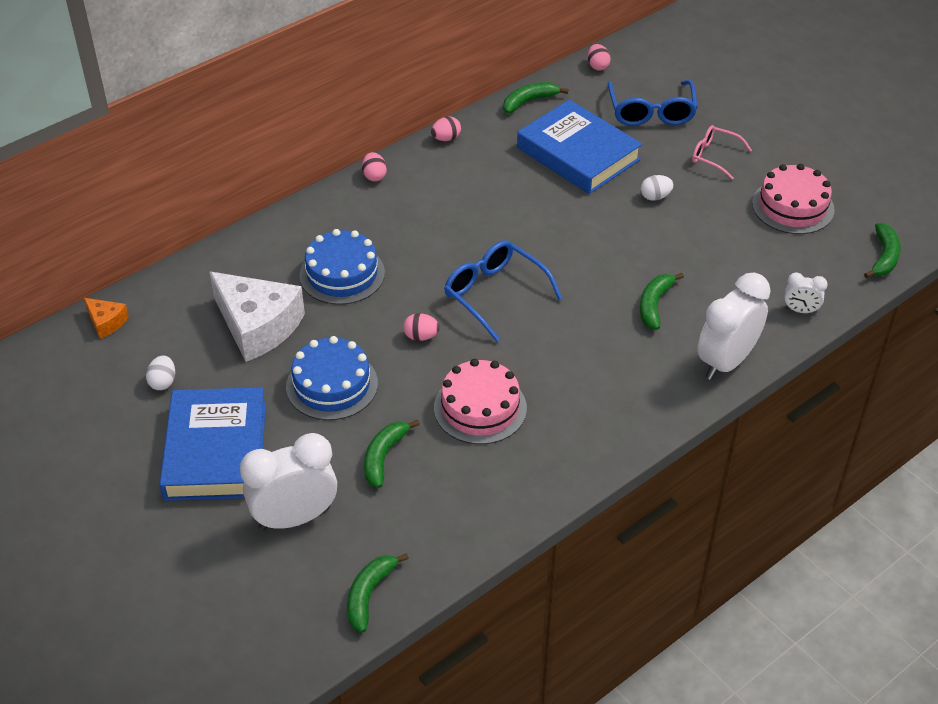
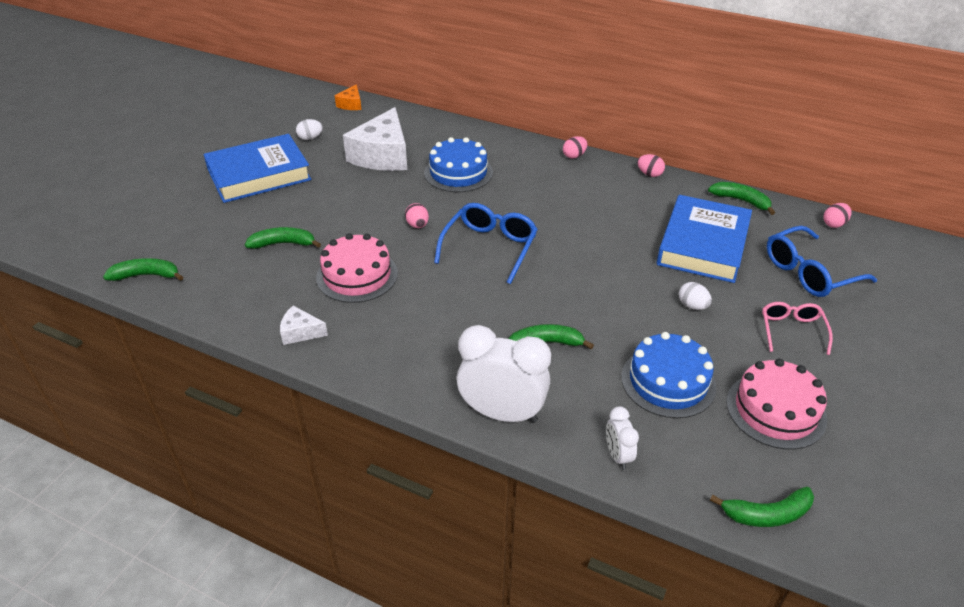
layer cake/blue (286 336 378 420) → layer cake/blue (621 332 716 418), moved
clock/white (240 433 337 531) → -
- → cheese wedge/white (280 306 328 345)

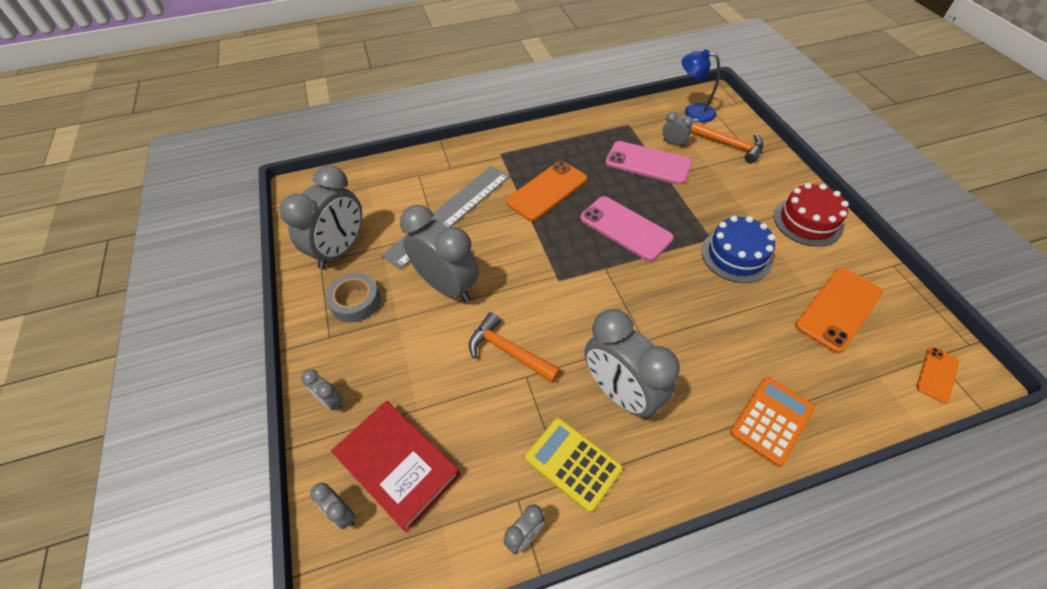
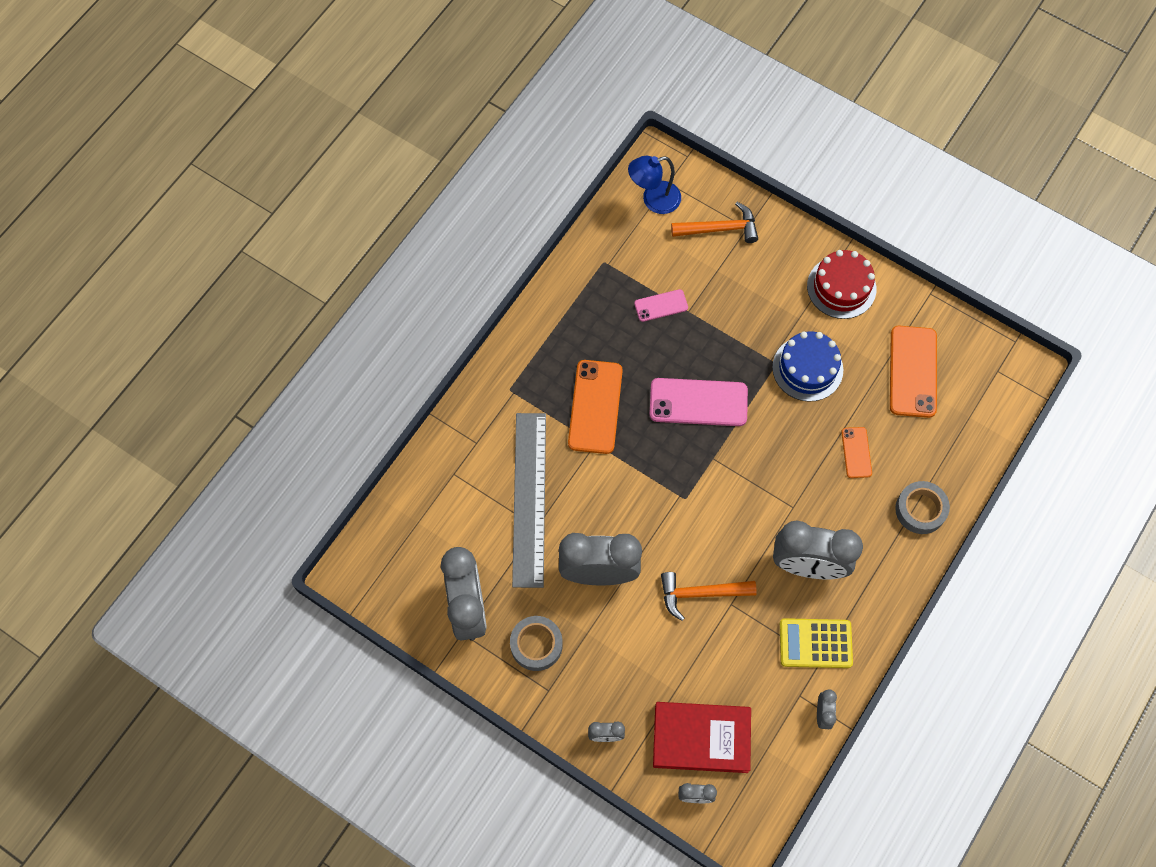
clock/grey (662 112 693 146) → -
phone/pink (606 141 692 185) → phone/pink (634 289 688 322), x0.54
phone/orange-coloured (916 347 959 403) → phone/orange-coloured (841 427 872 478), moved
adding machine/orange-coloured (730 377 815 467) → roll of tape/grey (895 481 950 534)

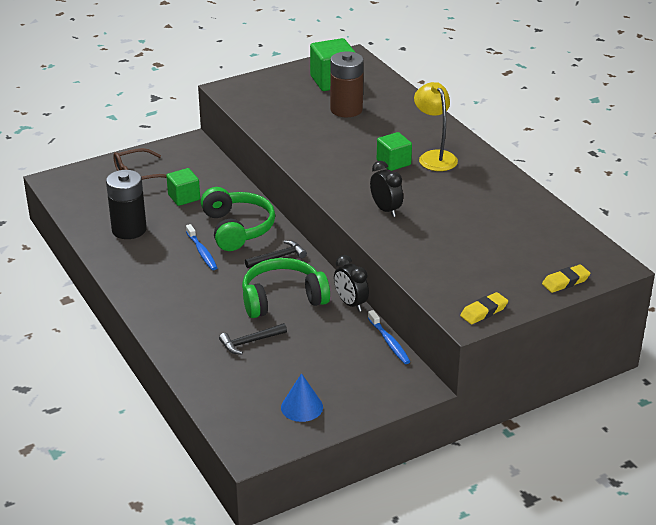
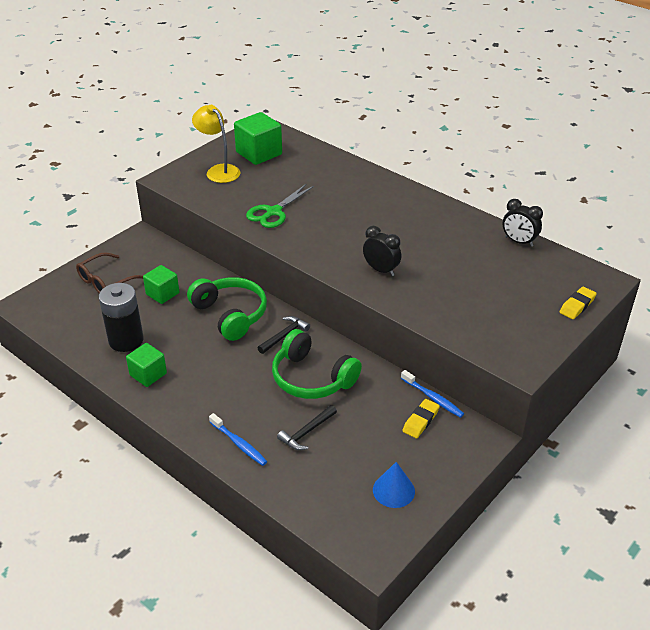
AA battery/russet (330 51 364 117) → -
reading lamp/bright yellow (414 82 458 171) → reading lamp/bright yellow (192 105 240 183), moved
block/leaf-green (377 132 412 171) → block/leaf-green (126 343 167 387), moved
dental brush/blue (186 224 217 270) → dental brush/blue (209 413 267 466), moved
clock/jet-black (334 255 369 312) → clock/jet-black (503 199 543 247), moved
headset/leaf-green (242 258 330 318) → headset/leaf-green (272 329 362 399), 105 degrees counterclockwise
eraser/bright yellow (460 292 508 324) → eraser/bright yellow (402 399 440 438), moved
- → pair of scissors/leaf-green (246 184 314 228)

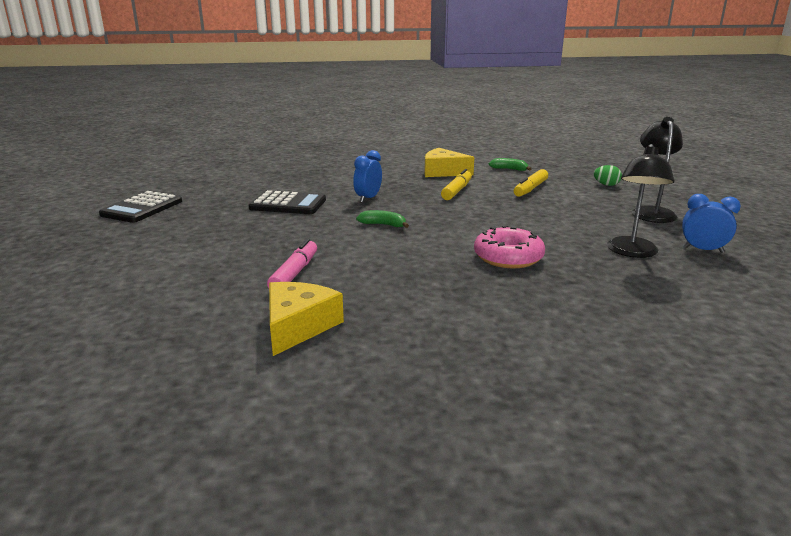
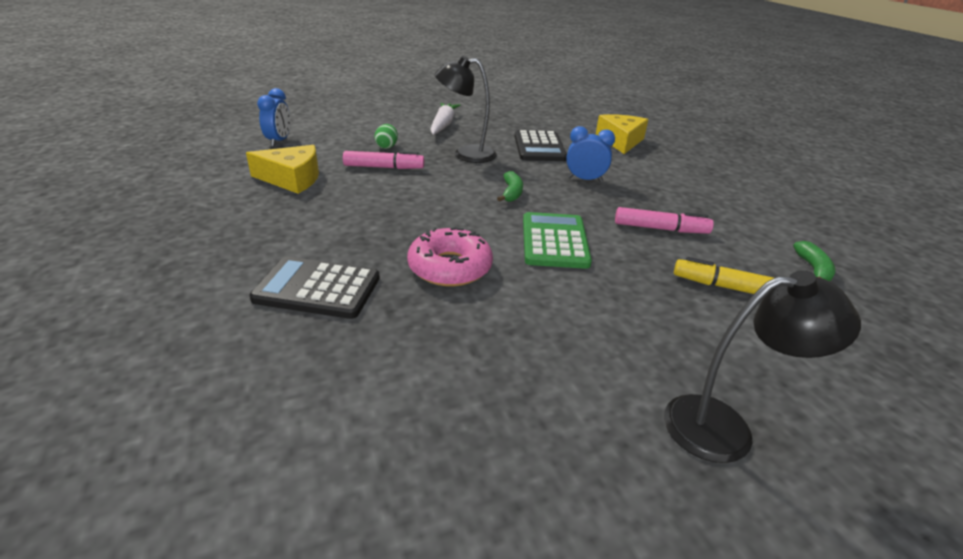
reading lamp/jet-black (607 144 675 258) → reading lamp/jet-black (435 56 497 163), moved
cheese wedge/bright yellow (424 148 474 177) → cheese wedge/bright yellow (596 114 648 154), moved
egg/leaf-green (594 165 622 186) → egg/leaf-green (374 124 398 149), moved
marker pen/bright yellow (441 169 472 200) → marker pen/pink (615 207 714 234)
adding machine/jet-black (99 191 182 223) → adding machine/jet-black (249 256 380 319), moved
clock/blue (682 194 741 253) → clock/blue (257 88 290 147), moved
- → carrot/white (430 103 460 135)
- → adding machine/leaf-green (523 212 592 269)

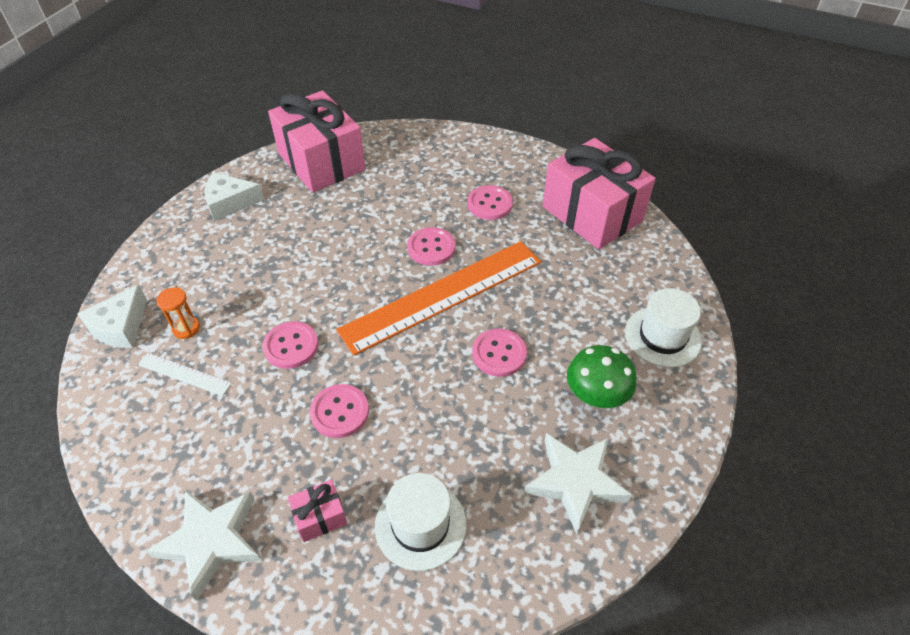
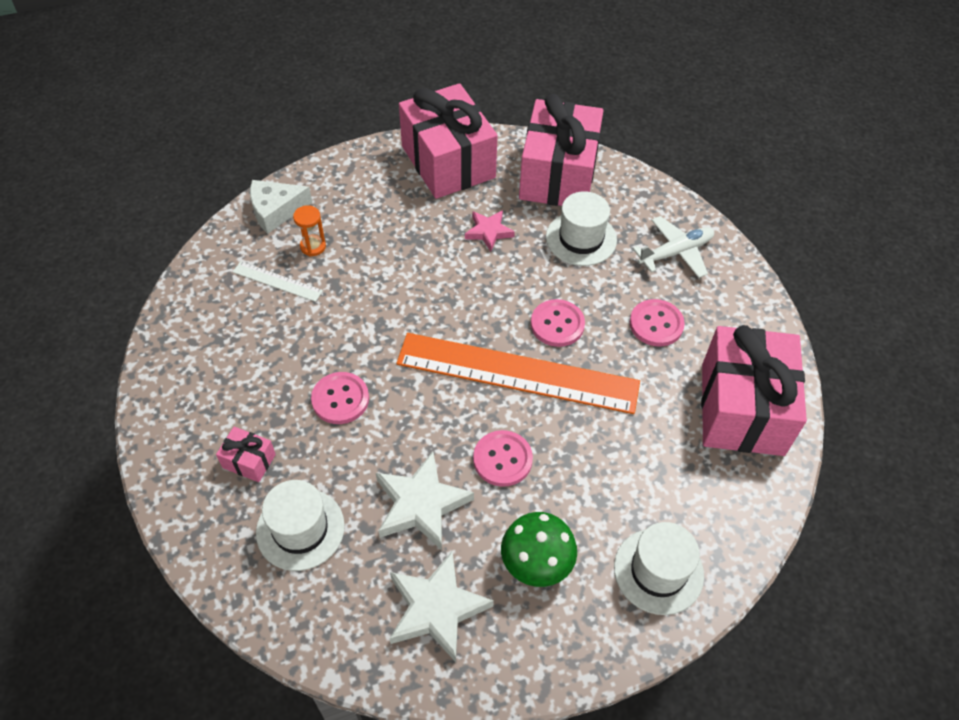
cheese wedge/white (204 172 264 221) → present/pink (399 83 498 199)
shirt button/pink (263 321 318 369) → -
ruler/white (138 353 232 396) → ruler/white (233 261 323 302), 45 degrees counterclockwise
five-pointed star/white (146 490 261 601) → five-pointed star/white (376 451 474 550), moved
- → tall hat/white (546 191 617 266)
- → five-pointed star/pink (465 210 515 252)
- → toy plane/white (633 216 714 278)

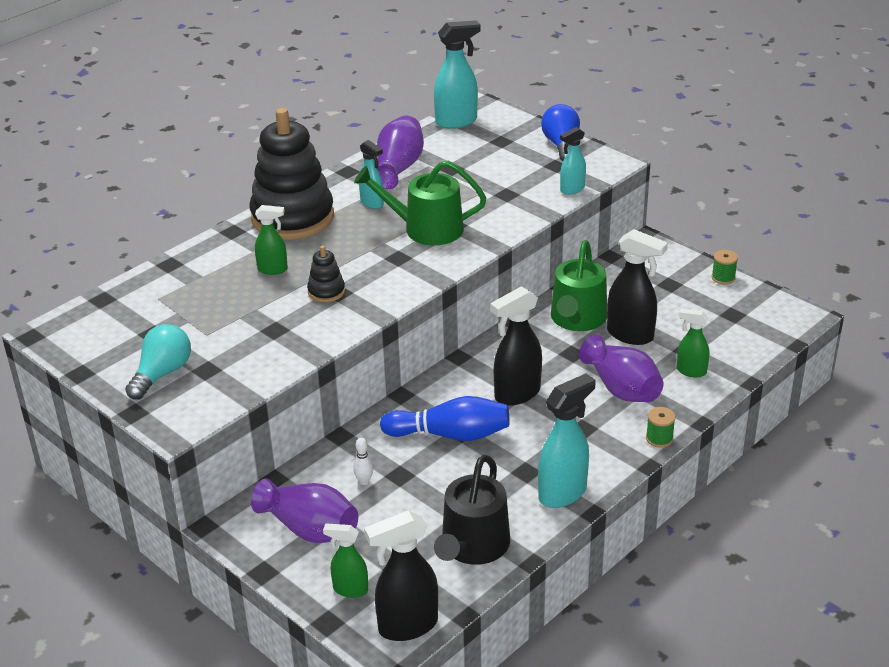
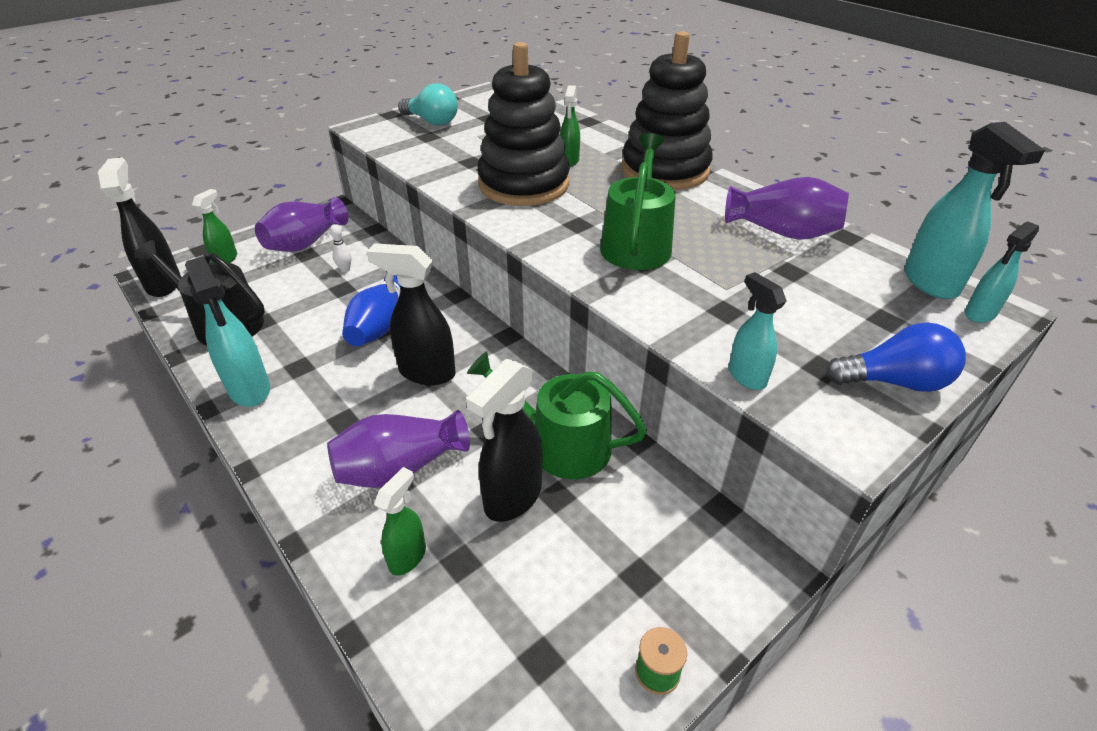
spray bottle/turquoise (359 140 384 209) → spray bottle/turquoise (965 222 1039 323), moved
stacking rings/jet-black (307 245 345 302) → stacking rings/jet-black (477 42 570 206), x2.40
spray bottle/jet-black (490 286 542 406) → spray bottle/jet-black (367 243 456 385), 45 degrees counterclockwise
reel of thread/leaf-green (646 407 676 448) → -

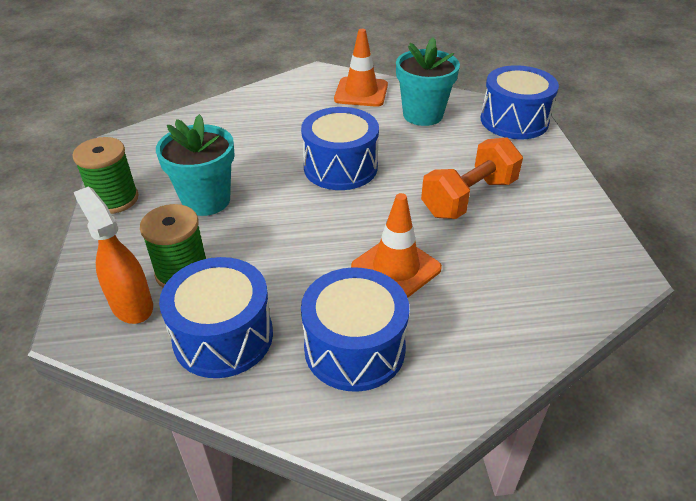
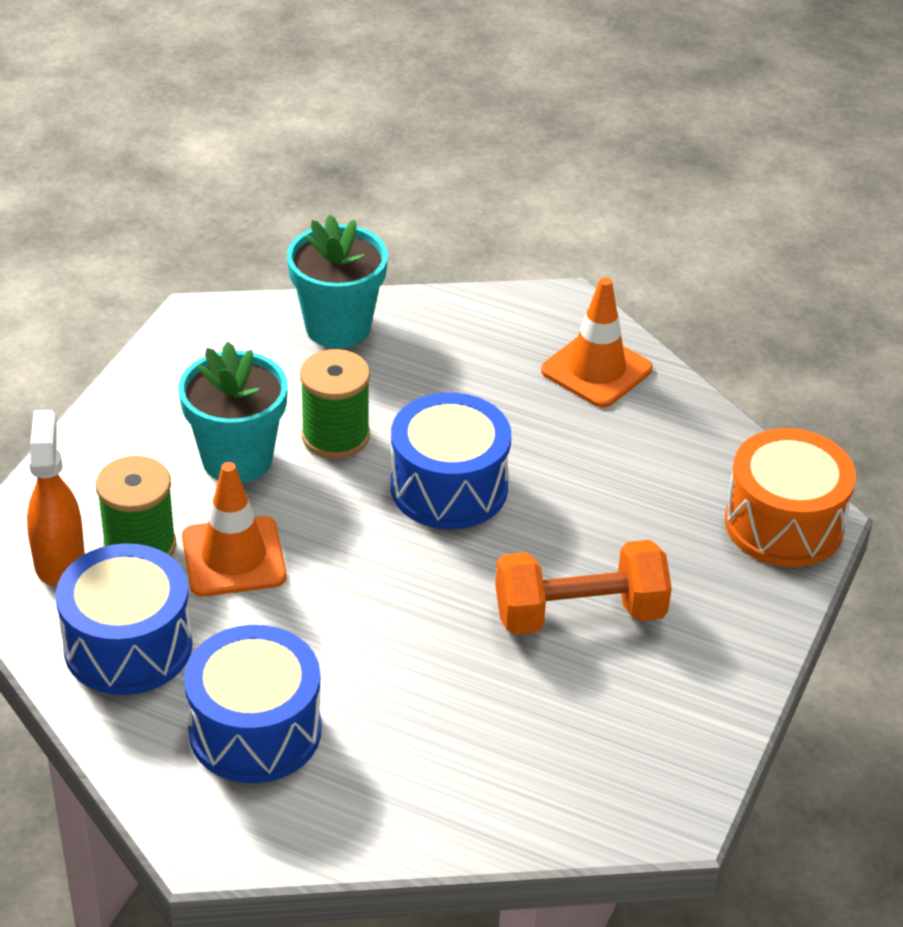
plant pot/turquoise (396 37 460 126) → plant pot/turquoise (287 215 388 348), moved
drum/blue (481 65 559 140) → drum/orange-coloured (725 428 856 567)
reel of thread/leaf-green (73 137 139 214) → reel of thread/leaf-green (300 349 370 459), moved
traffic cone/orange-coloured (351 193 442 298) → traffic cone/orange-coloured (182 462 287 597), moved

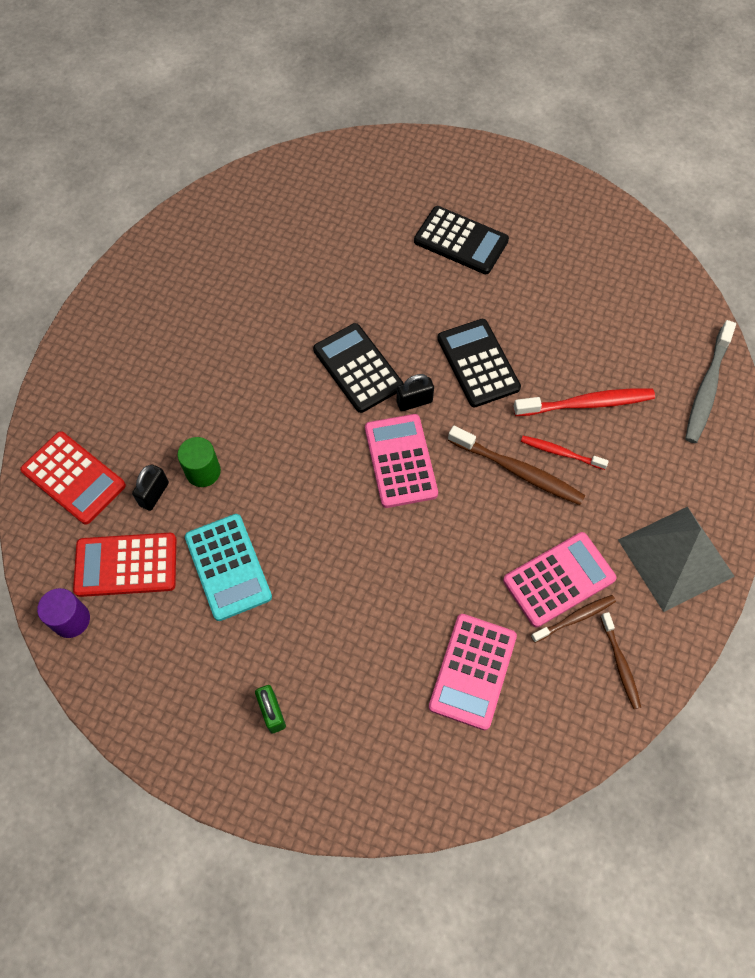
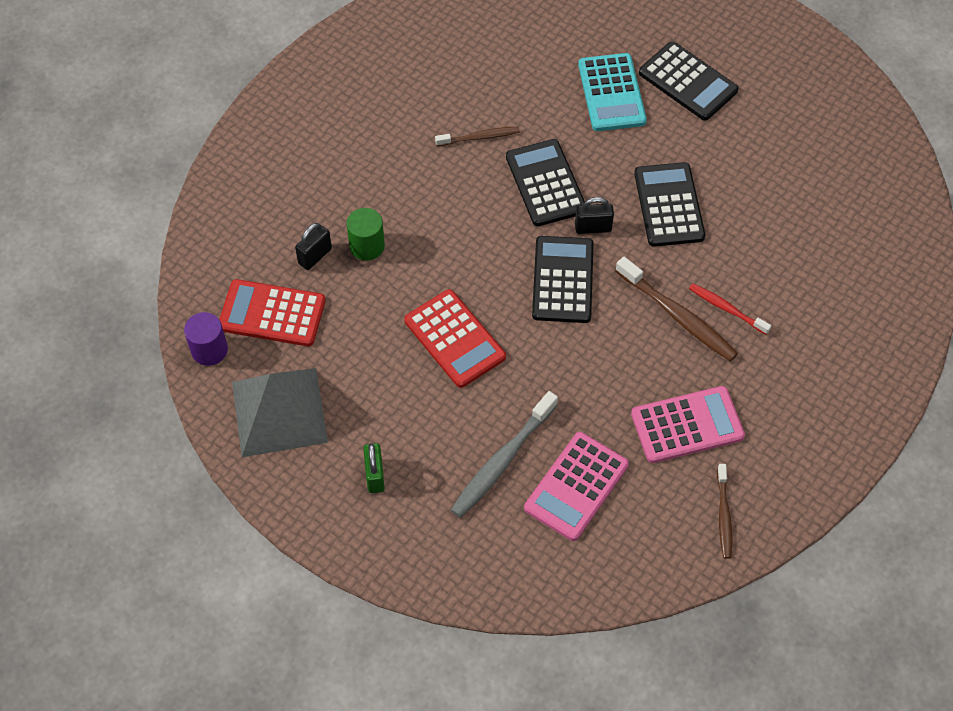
dental brush/grey (685 320 736 443) → dental brush/grey (451 391 558 518), moved
dental brush/scarlet (513 388 655 416) → -
adding machine/pink (365 414 438 508) → adding machine/jet-black (532 236 594 323)
adding machine/scarlet (20 431 126 525) → adding machine/scarlet (404 289 506 388), moved
pyramid shape/grey (618 507 735 612) → pyramid shape/grey (232 368 328 457), moved
adding machine/turquoise (185 514 272 621) → adding machine/turquoise (578 53 647 131), moved
dental brush/russet (531 595 616 643) → dental brush/russet (435 126 520 146), moved

